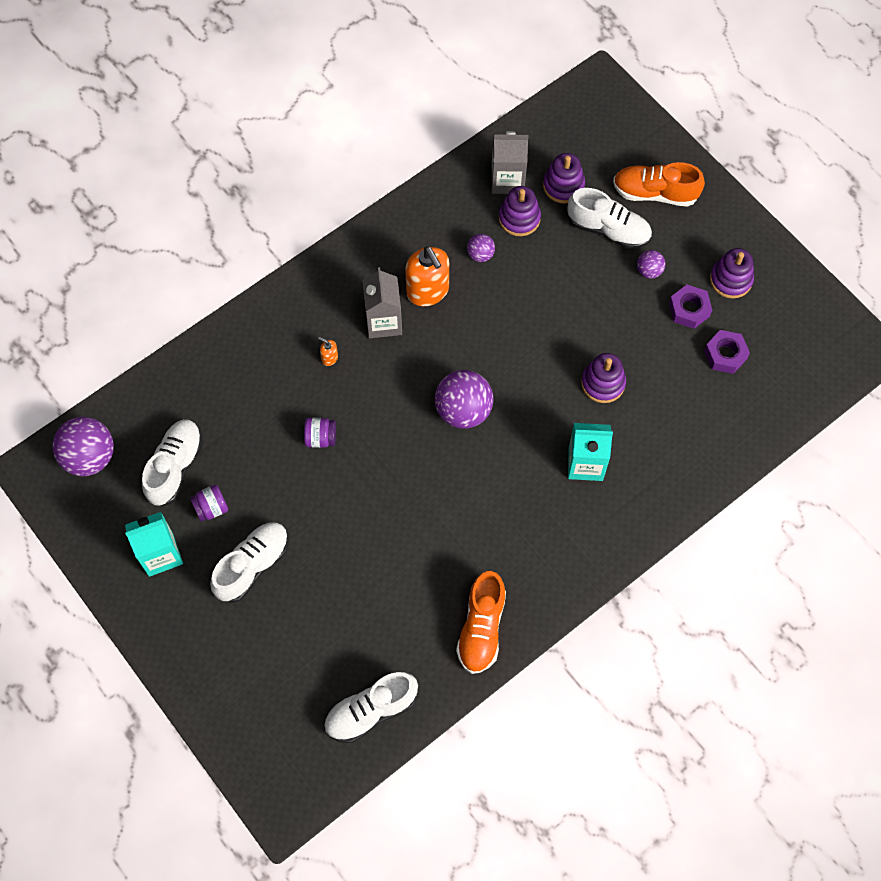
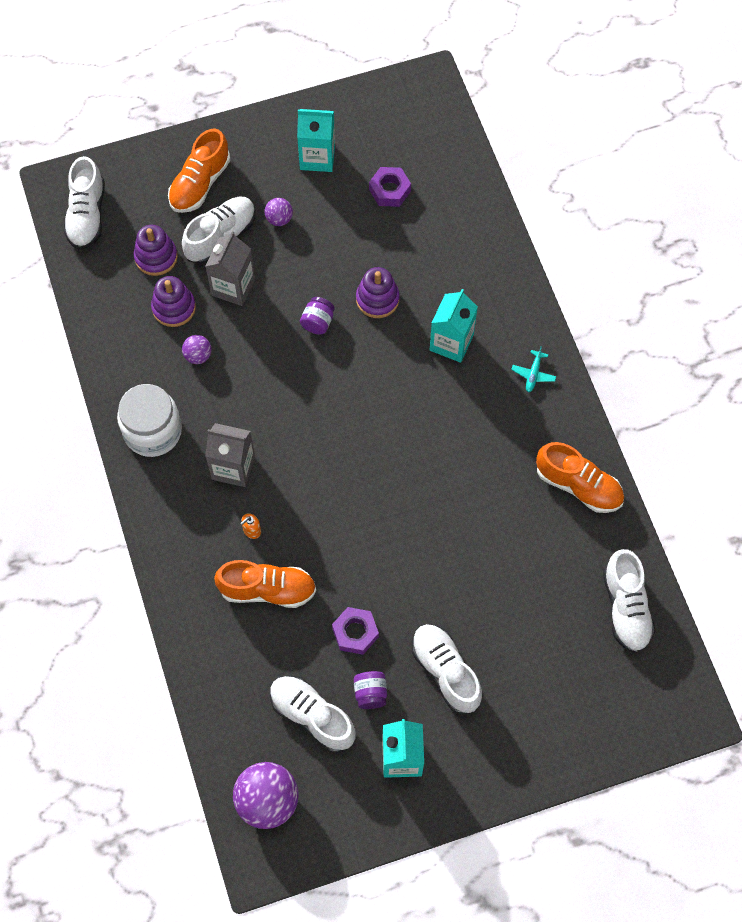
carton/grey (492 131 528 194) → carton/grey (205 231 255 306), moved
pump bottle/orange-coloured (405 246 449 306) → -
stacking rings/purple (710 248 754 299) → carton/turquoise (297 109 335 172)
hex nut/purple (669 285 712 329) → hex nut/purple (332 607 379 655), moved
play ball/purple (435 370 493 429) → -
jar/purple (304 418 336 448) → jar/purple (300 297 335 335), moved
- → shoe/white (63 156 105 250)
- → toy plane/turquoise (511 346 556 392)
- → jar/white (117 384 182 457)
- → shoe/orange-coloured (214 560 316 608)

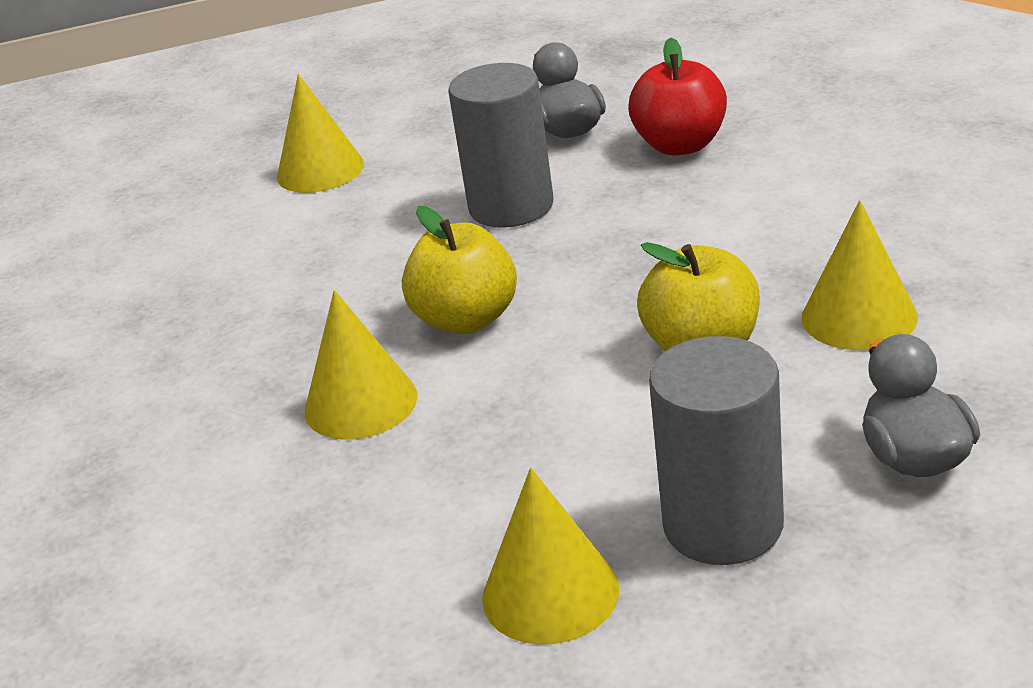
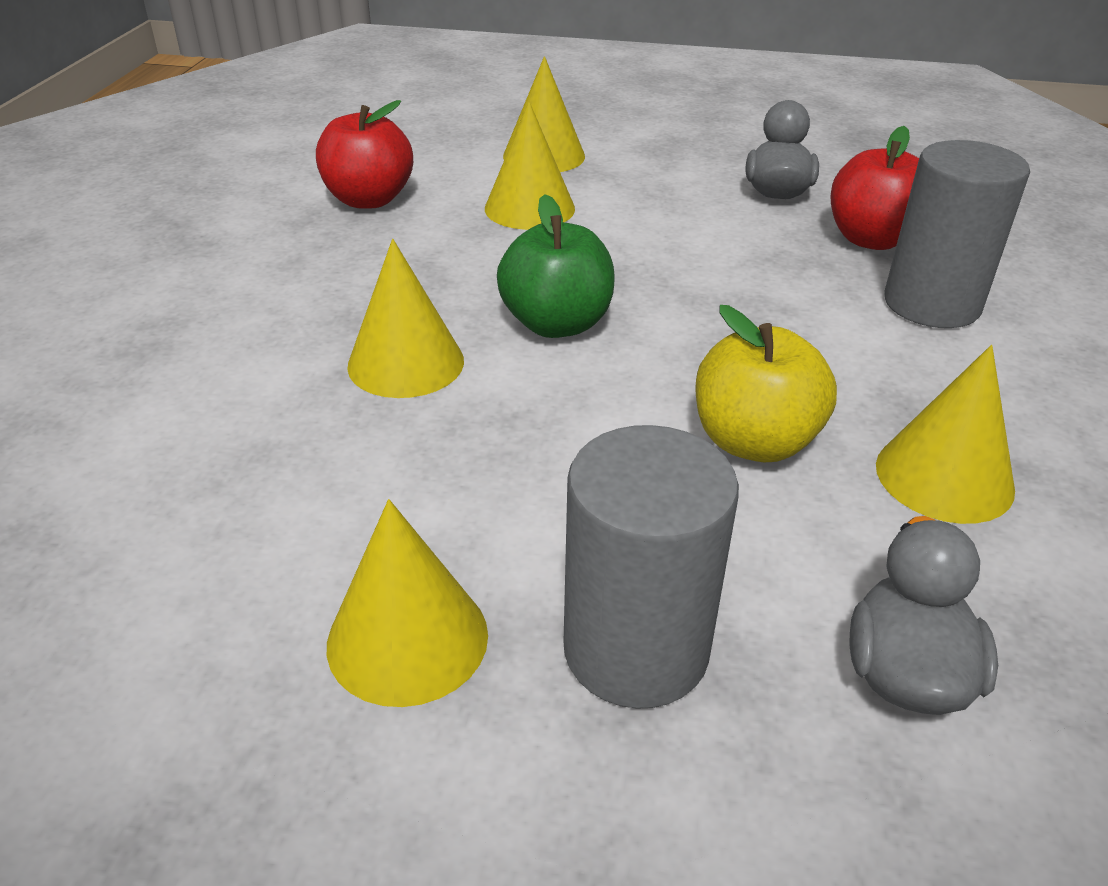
cylinder/grey (448 63 553 228) → cylinder/grey (884 140 1030 328), moved
apple fruit/bright yellow (402 206 517 334) → apple fruit/leaf-green (497 194 615 338)
- → apple fruit/scarlet (316 100 413 209)
- → solid cone/bright yellow (485 102 575 230)

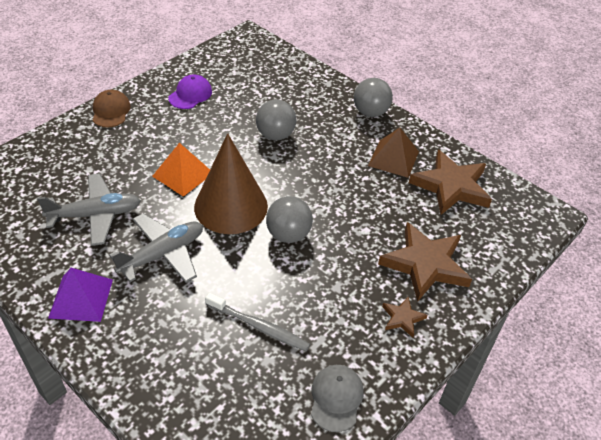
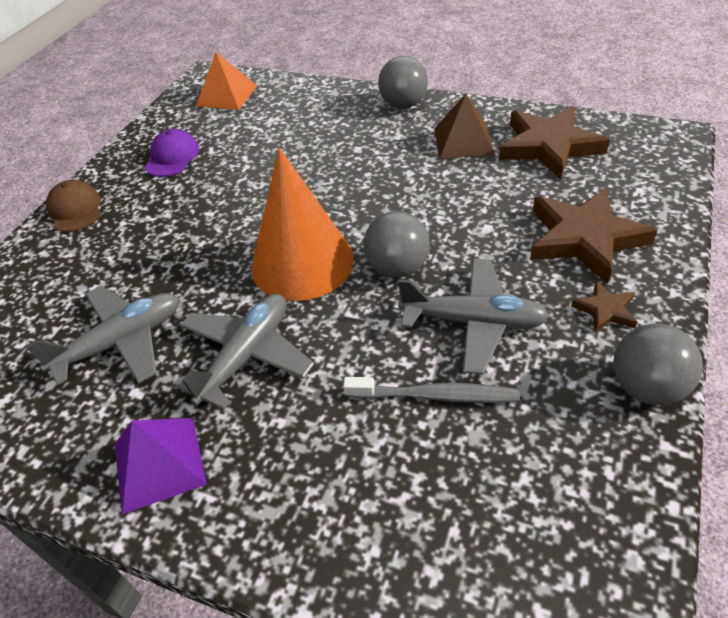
play ball/grey (256 100 296 140) → play ball/grey (613 323 703 405), moved
solid cone/russet (194 133 268 234) → solid cone/orange-coloured (251 147 354 301)
pyramid shape/orange-coloured (152 143 210 197) → pyramid shape/orange-coloured (196 52 257 110), moved
baseball cap/grey (311 365 364 432) → -
- → toy plane/grey (398 258 549 375)

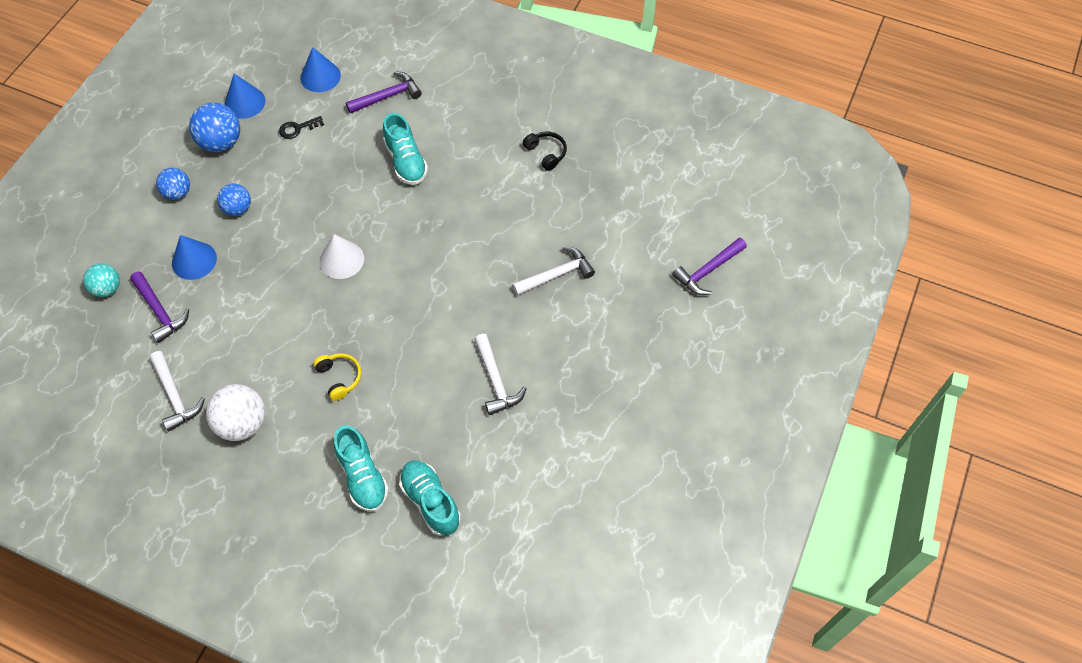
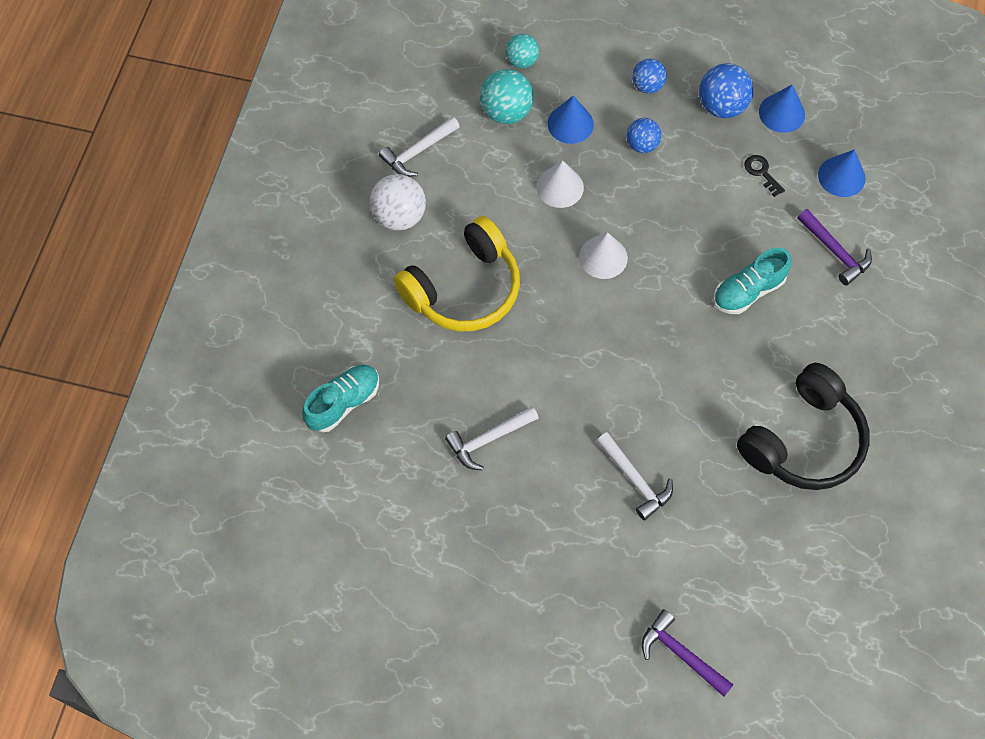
headset/jet-black (523 131 567 171) → headset/jet-black (737 363 870 490), x2.37
carpenter's hammer/purple (130 271 189 343) → play ball/turquoise (480 69 534 124)
headset/bright yellow (314 353 361 401) → headset/bright yellow (394 216 520 331), x2.37
shoe/turquoise (334 425 389 512) → -
- → solid cone/white (536 160 584 208)

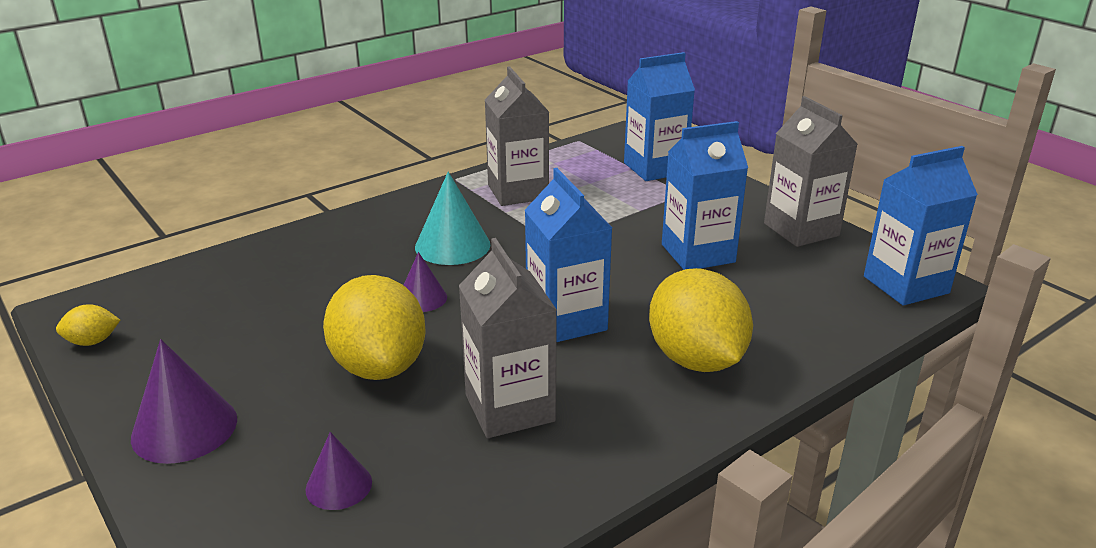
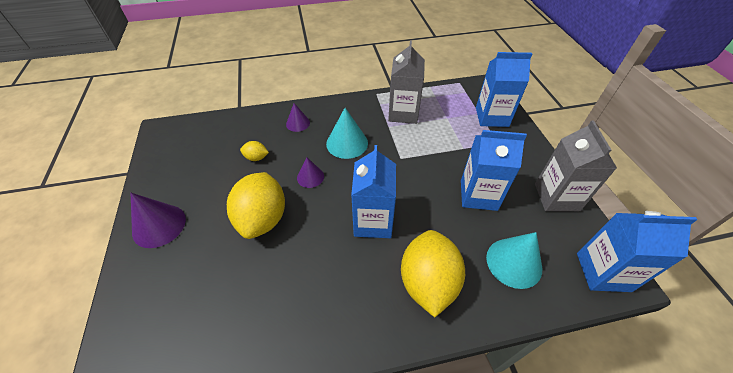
carton/grey (459 238 557 438) → -
lemon/bright yellow (56 304 120 346) → lemon/bright yellow (240 141 269 161), moved
solid cone/purple (305 432 372 510) → solid cone/purple (286 103 310 132), moved
- → solid cone/turquoise (486 232 542 289)

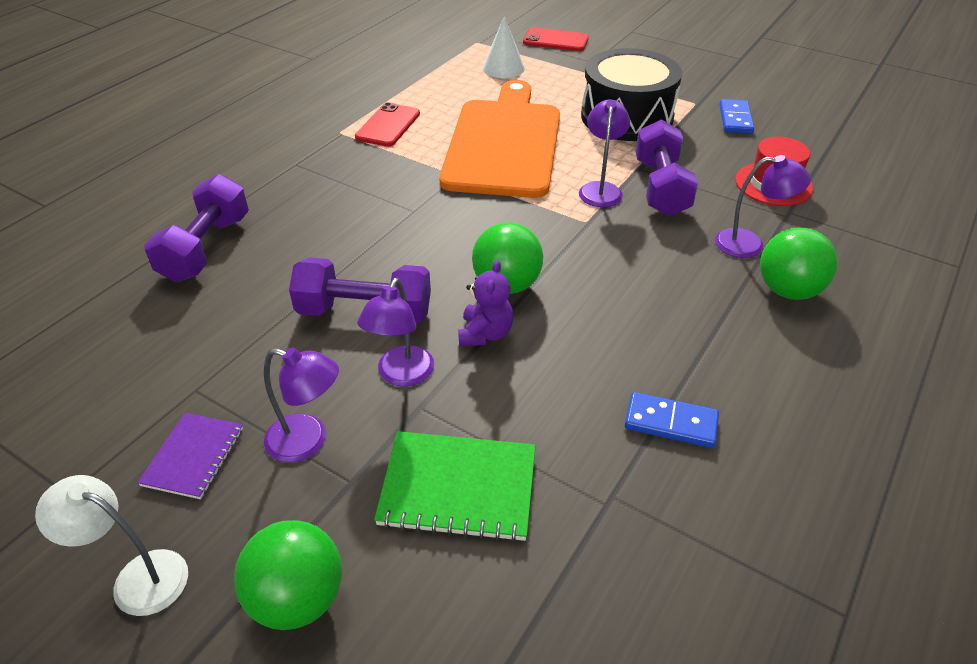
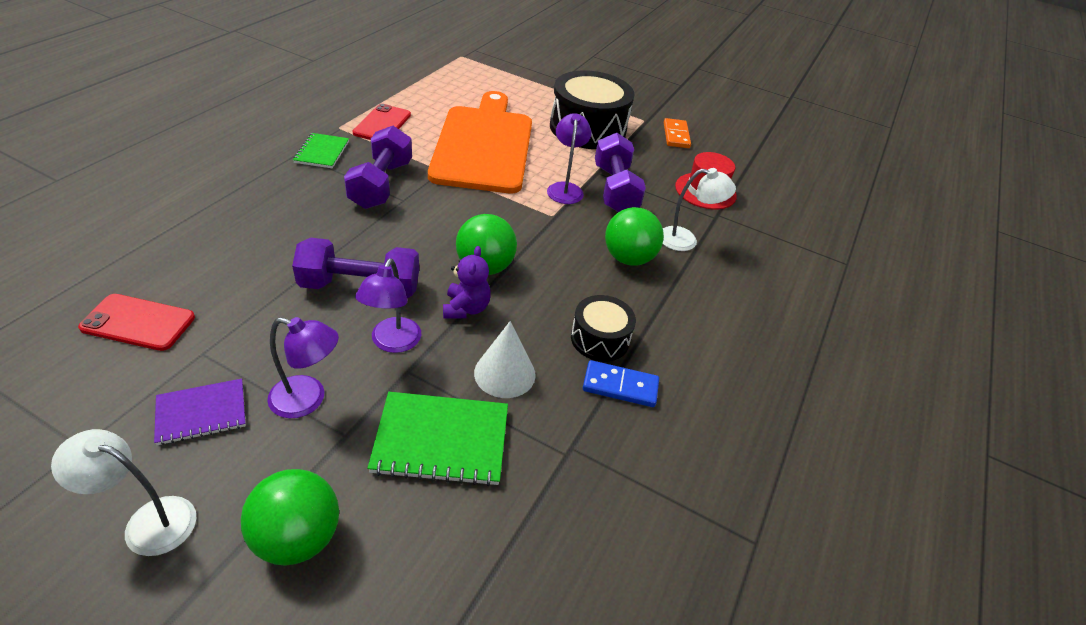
solid cone/white (482 16 525 78) → solid cone/white (474 321 536 398), moved
phone/scarlet (523 27 589 51) → phone/scarlet (78 294 195 351), moved
domino piece/blue (719 99 754 134) → domino piece/orange-coloured (664 118 691 148)
reading lamp/purple (715 155 811 258) → reading lamp/white (663 168 736 251)
free weight/purple (144 174 249 282) → free weight/purple (344 126 412 209), moved
play ball/leaf-green (760 228 837 300) → play ball/leaf-green (605 207 664 266), moved
notebook/purple (137 413 243 499) → notebook/purple (154 379 246 445), 60 degrees clockwise
- → notebook/leaf-green (293 133 349 168)
- → drum/jet-black (571 295 636 362)

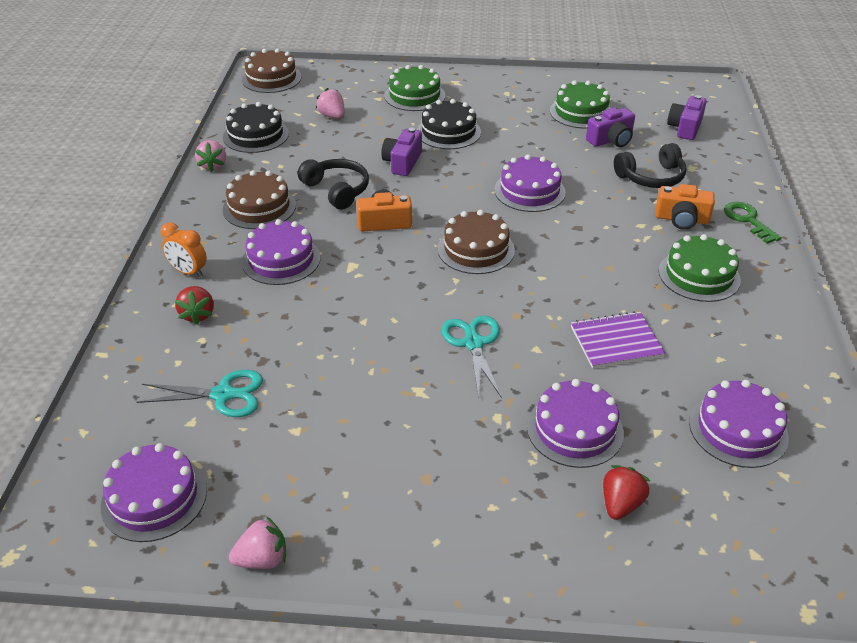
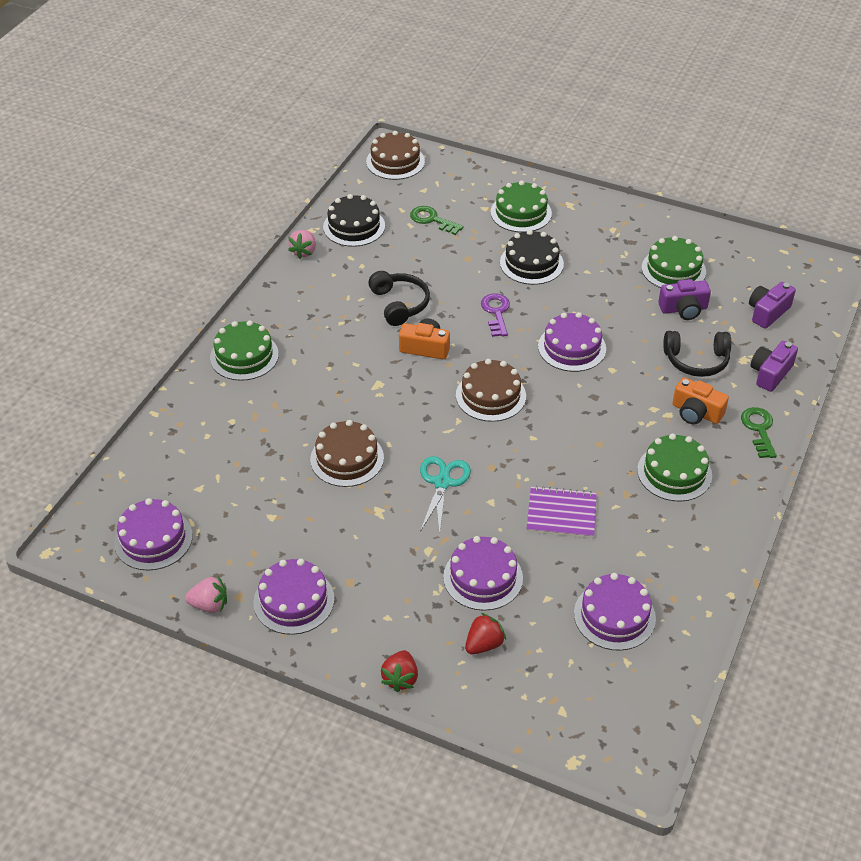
berry/pink (316 88 345 119) → door key/leaf-green (410 206 464 235)
compact camera/purple (381 128 422 176) → compact camera/purple (751 341 798 392), moved
layer cake/russet (223 170 296 229) → layer cake/russet (310 420 384 487), moved
layer cake/purple (242 219 320 285) → layer cake/purple (253 559 335 635), moved
clock/orange-coloured (161 222 207 278) → layer cake/leaf-green (210 320 279 381)
berry/scarlet (175 286 214 325) → berry/scarlet (381 650 418 692), moved
pair of scissors/turquoise (137 370 263 417) → -
- → door key/purple (481 294 510 337)

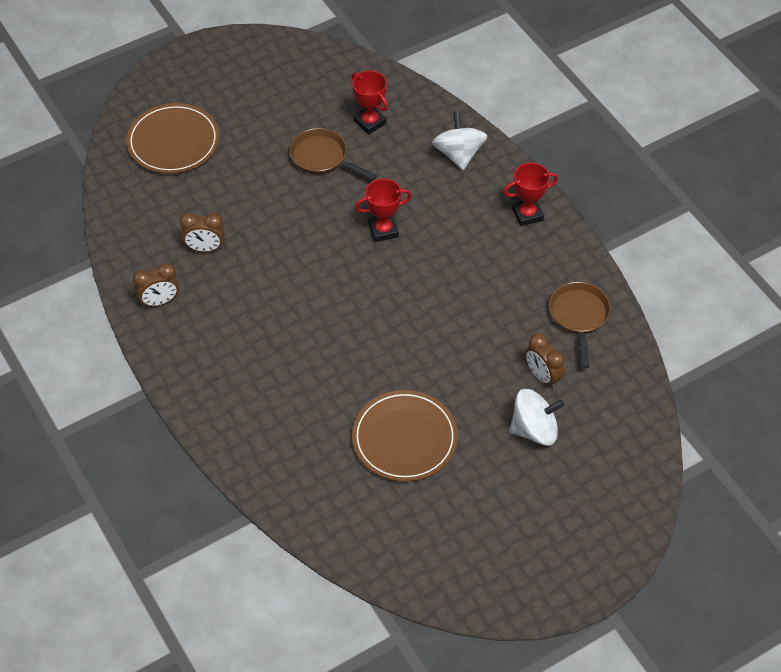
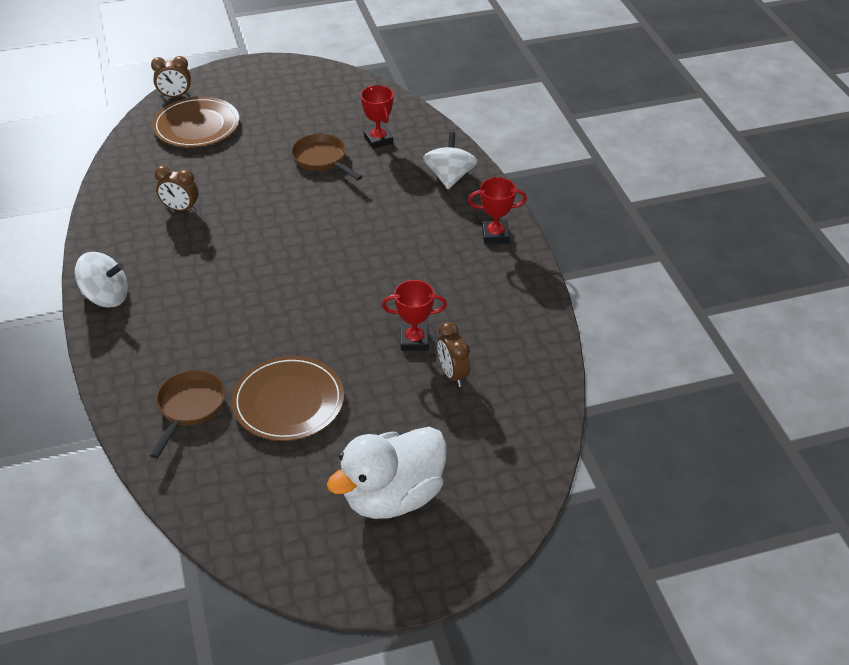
award cup/scarlet (355 178 412 242) → award cup/scarlet (382 280 447 351), moved
clock/russet (133 263 179 307) → clock/russet (151 56 191 98), moved
pan/russet (549 282 611 368) → pan/russet (150 370 225 459), moved
spinning top/white (510 389 564 446) → spinning top/white (75 252 128 308), moved
- → rubber duck/white (327 427 447 519)

